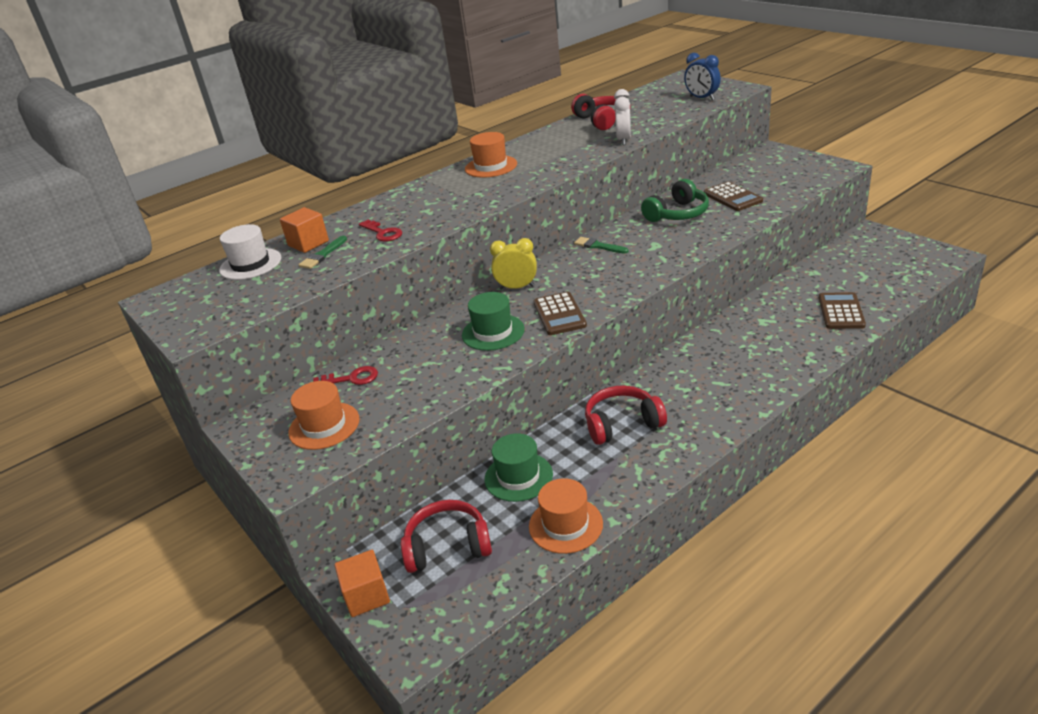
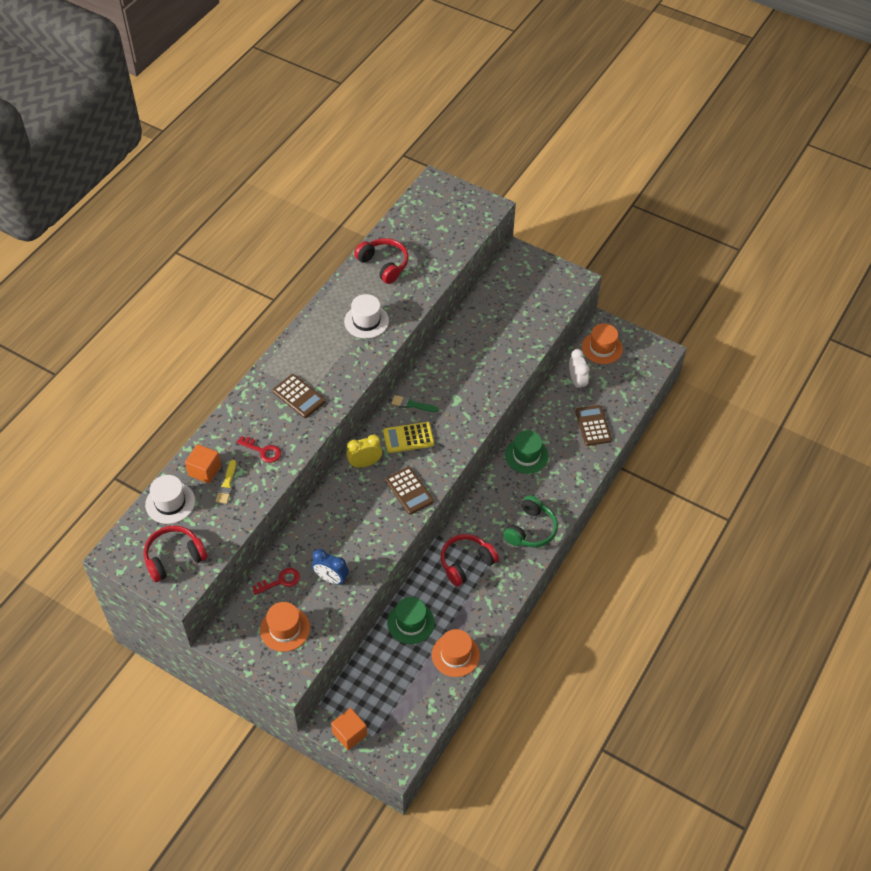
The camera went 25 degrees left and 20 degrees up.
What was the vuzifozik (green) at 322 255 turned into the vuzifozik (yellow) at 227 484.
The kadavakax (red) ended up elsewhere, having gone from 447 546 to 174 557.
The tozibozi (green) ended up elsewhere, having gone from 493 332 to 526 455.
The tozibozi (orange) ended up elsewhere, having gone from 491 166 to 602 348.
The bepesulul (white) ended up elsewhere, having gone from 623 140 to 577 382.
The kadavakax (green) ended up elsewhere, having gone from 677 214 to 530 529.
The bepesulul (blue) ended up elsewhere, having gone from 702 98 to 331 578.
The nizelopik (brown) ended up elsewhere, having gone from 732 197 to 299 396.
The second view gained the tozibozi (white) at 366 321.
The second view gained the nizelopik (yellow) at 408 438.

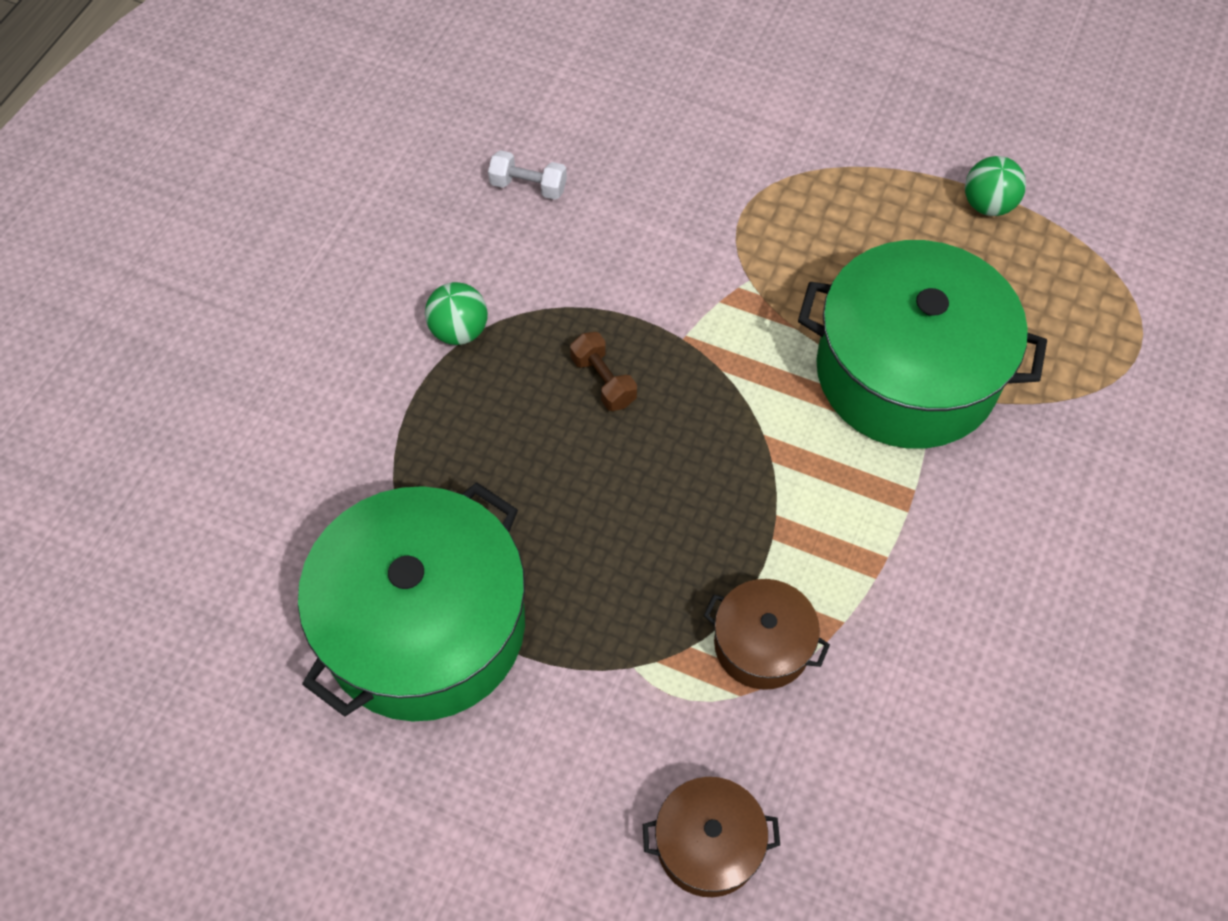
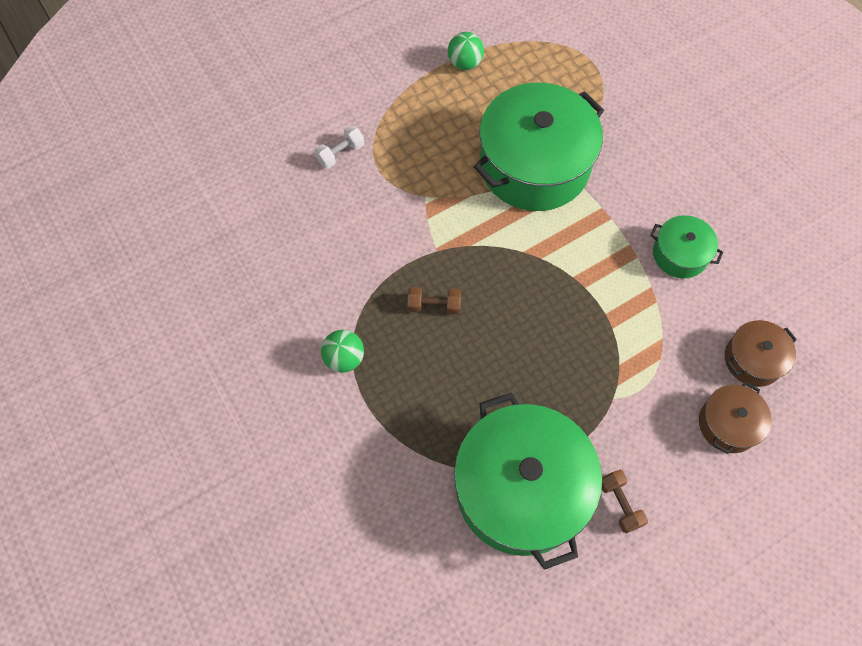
The camera went 55 degrees left and 5 degrees up.
The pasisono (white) ended up elsewhere, having gone from 528 186 to 340 153.
The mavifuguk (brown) ended up elsewhere, having gone from 762 644 to 753 359.
The second view gained the pasisono (brown) at 620 504.
The second view gained the mavifuguk (green) at 680 254.

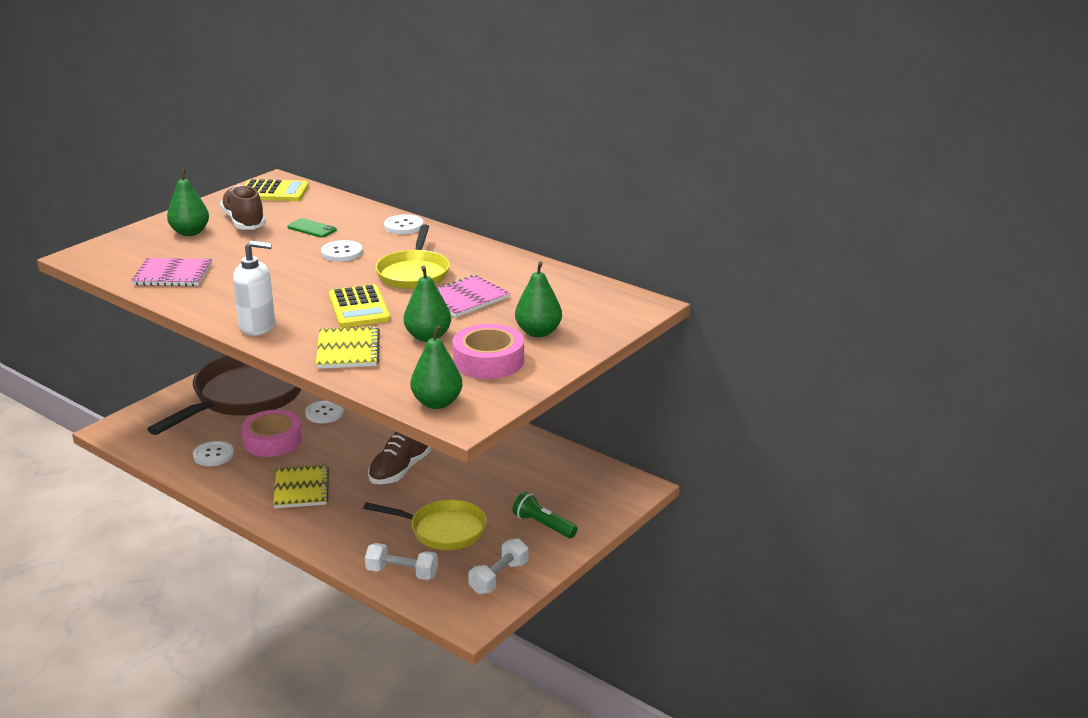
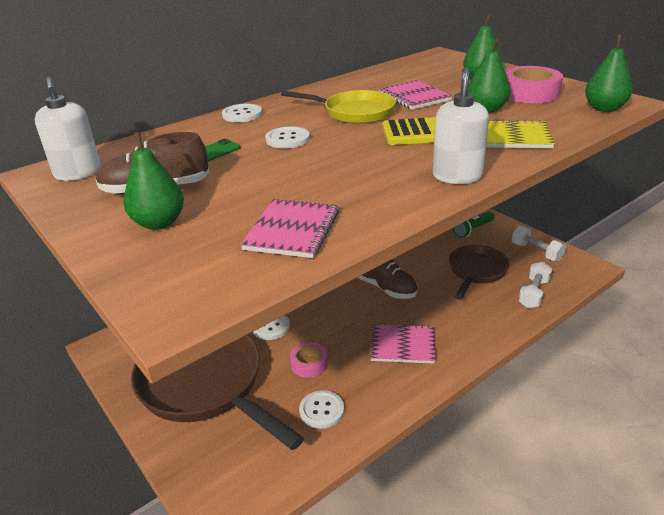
The camera went 75 degrees left and 5 degrees up.
The size of the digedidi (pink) at 272 441 changed by a factor of 0.61.
Where the nizelopik (yellow) stood at 273 192, the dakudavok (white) came to stand at 78 173.
What was the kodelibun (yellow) at 301 488 turned into the kodelibun (pink) at 402 345.
What was the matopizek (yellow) at 443 530 turned into the matopizek (brown) at 476 271.

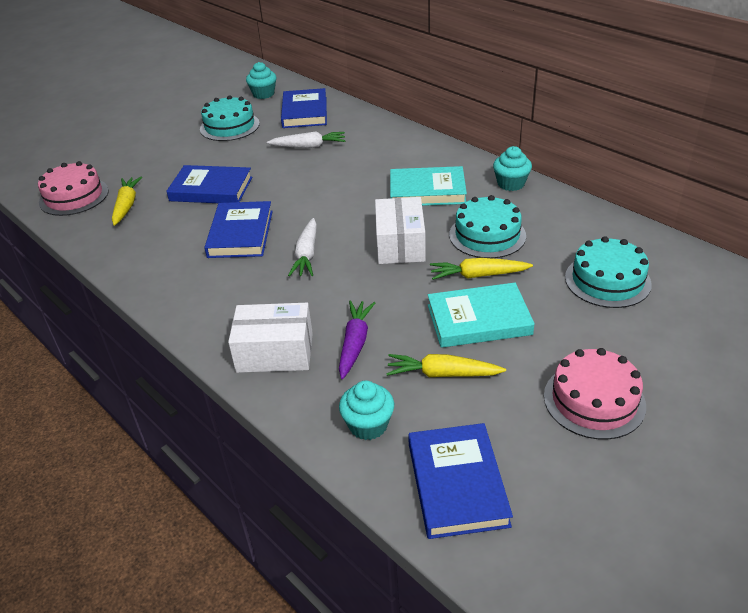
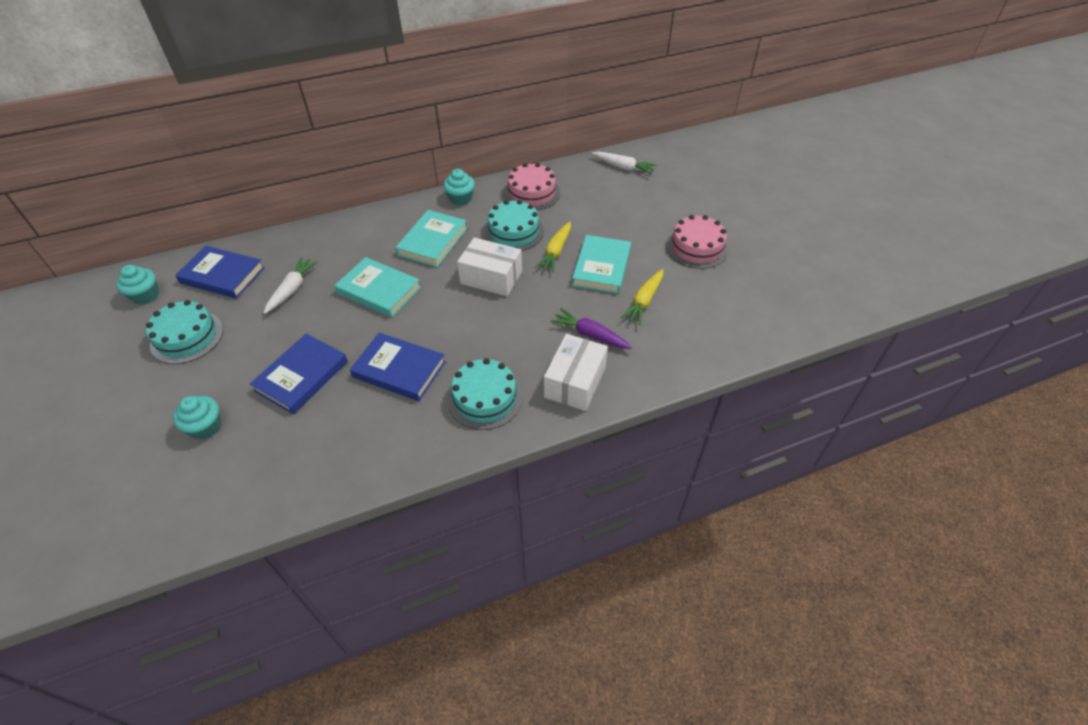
The camera went 70 degrees left and 10 degrees up.
The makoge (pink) ended up elsewhere, having gone from 74 196 to 532 193.
The second view lost the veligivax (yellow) at 127 205.
The veligivax (white) ended up elsewhere, having gone from 306 254 to 623 167.
The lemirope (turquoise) ended up elsewhere, having gone from 368 425 to 206 427.
The second view lost the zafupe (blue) at 457 483.
The makoge (turquoise) ended up elsewhere, having gone from 607 280 to 485 398.
The second view gained the zafupe (turquoise) at 379 290.

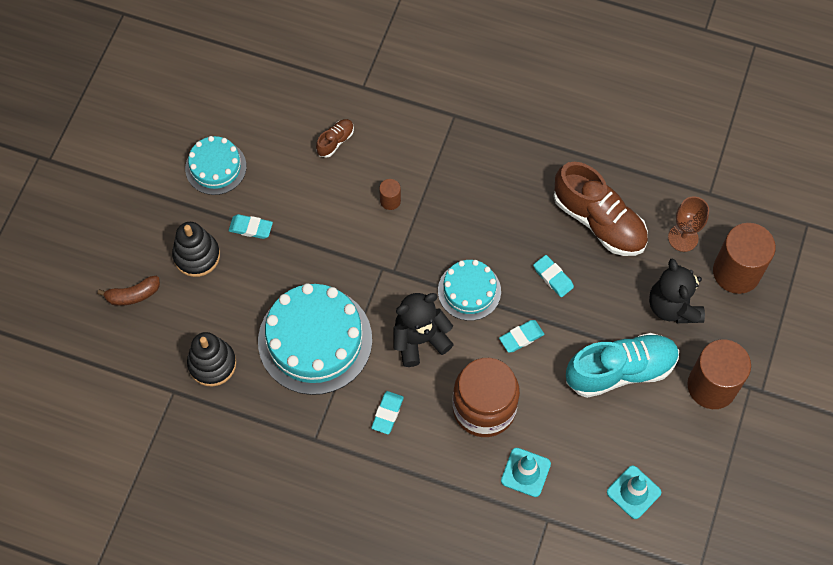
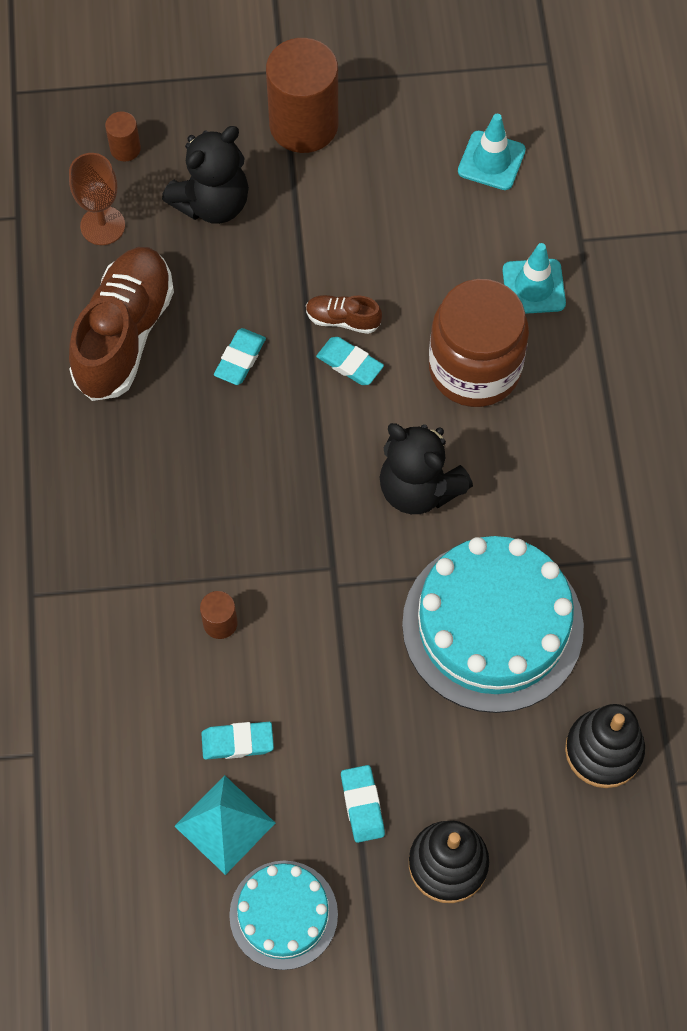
The camera went 115 degrees left and 0 degrees up.
The second view lost the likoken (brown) at 133 295.
The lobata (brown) ended up elsewhere, having gone from 335 141 to 343 320.
The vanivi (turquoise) ended up elsewhere, having gone from 387 413 to 237 742.
The second view lost the makoge (turquoise) at 469 291.
The second view lost the lobata (turquoise) at 620 370.
The size of the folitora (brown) at 736 272 changed by a factor of 0.44.
The second view gained the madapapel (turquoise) at 224 824.

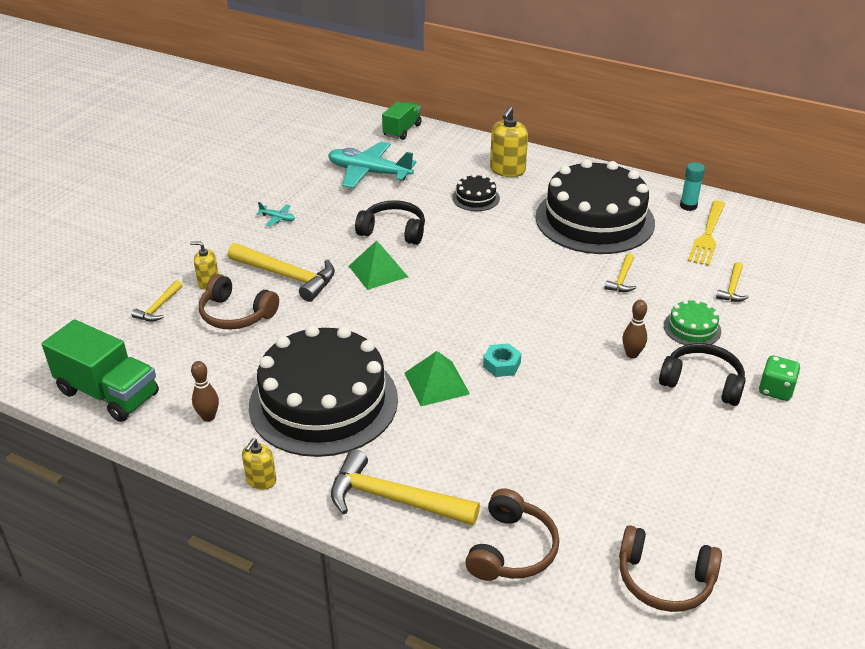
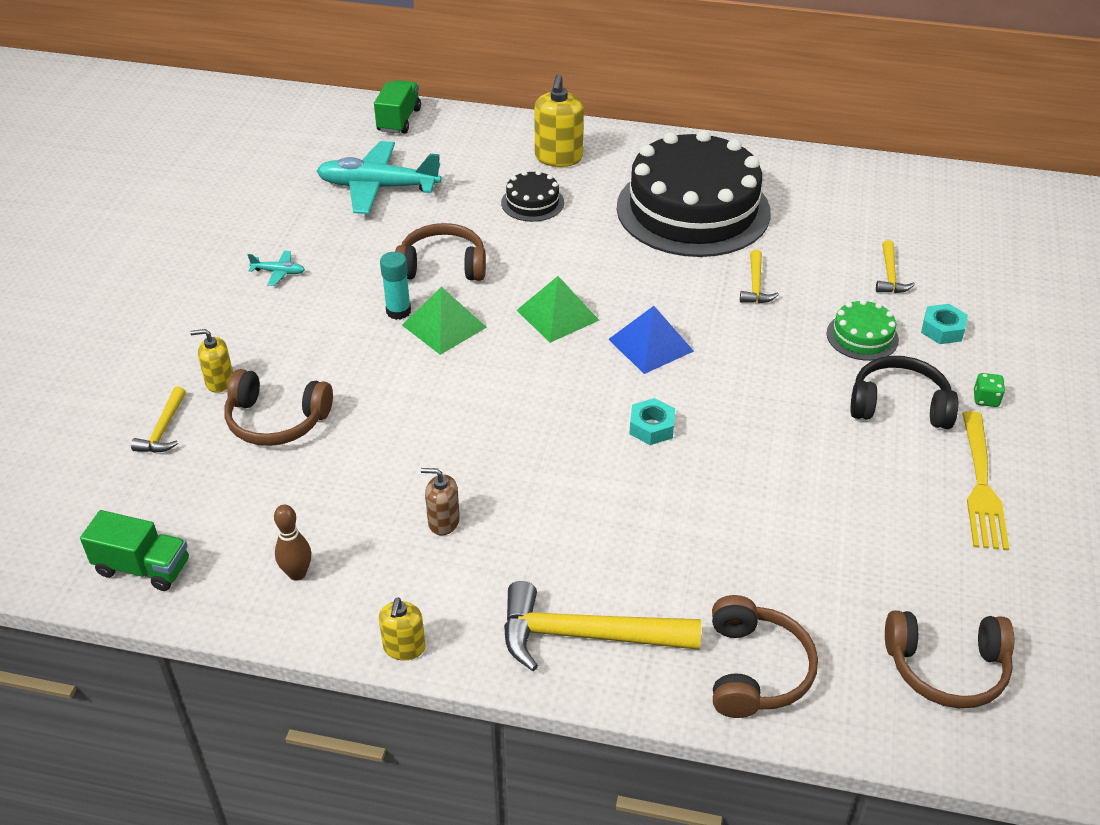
The camera went 15 degrees left and 5 degrees up.
The size of the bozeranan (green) at 108 393 changed by a factor of 0.63.
The second view lost the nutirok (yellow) at 287 276.
Where the makoge (black) stood at 323 402, the dakudavok (brown) came to stand at 443 522.
What was the kadavakax (black) at 393 231 turned into the kadavakax (brown) at 442 266.
The madapapel (green) ended up elsewhere, having gone from 436 383 to 557 315.
The second view lost the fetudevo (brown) at 632 354.
The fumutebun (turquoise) ended up elsewhere, having gone from 688 206 to 398 311.
The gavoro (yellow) ended up elsewhere, having gone from 707 235 to 981 484.
The size of the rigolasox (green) at 775 390 changed by a factor of 0.64.
The second view gained the madapapel (blue) at 651 345.
The second view gained the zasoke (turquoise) at 942 329.

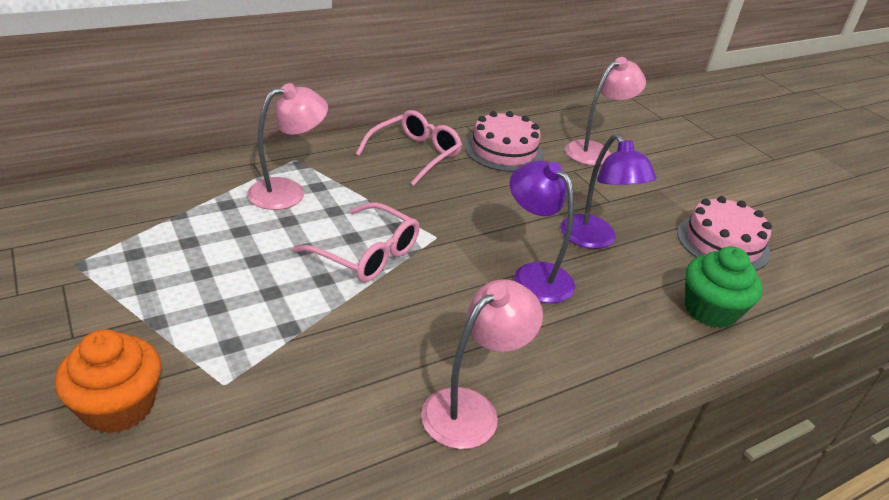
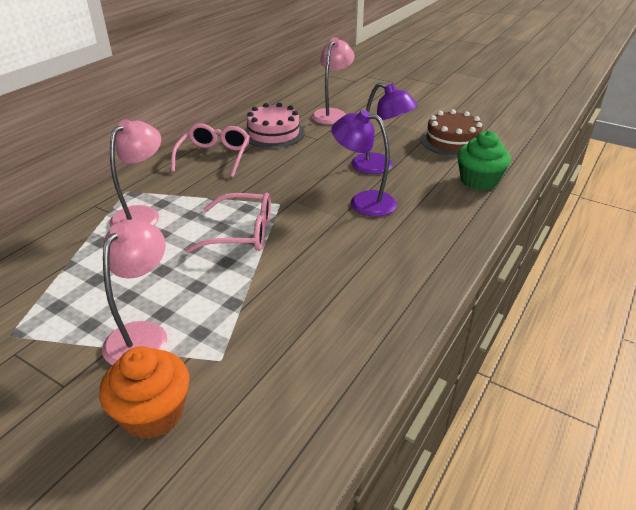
The camera went 25 degrees left and 0 degrees up.
The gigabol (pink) ended up elsewhere, having gone from 471 409 to 143 334.
What was the makoge (pink) at 722 243 turned into the makoge (brown) at 452 141.

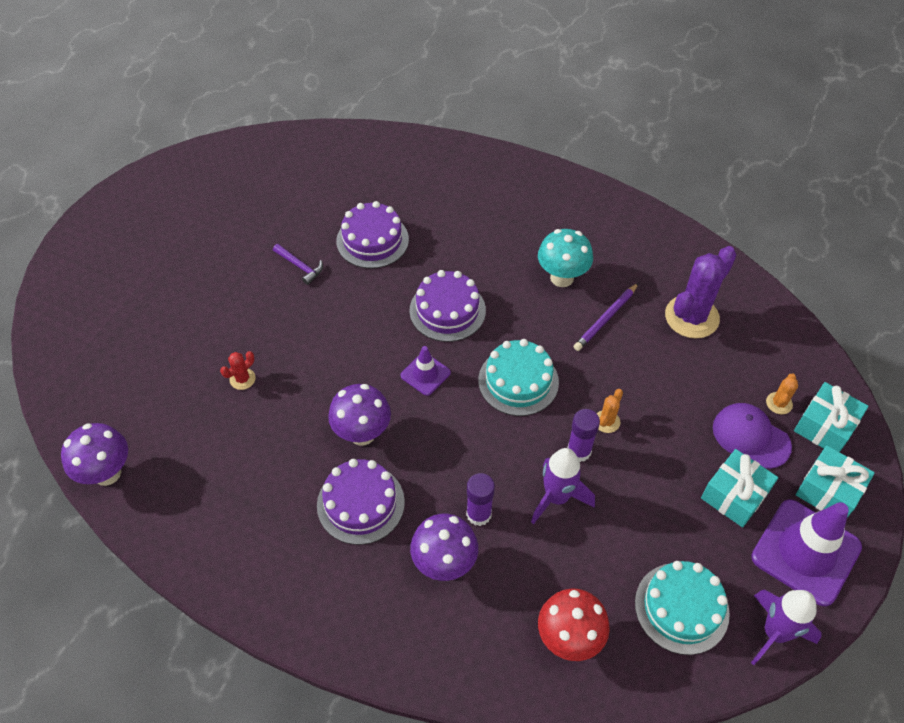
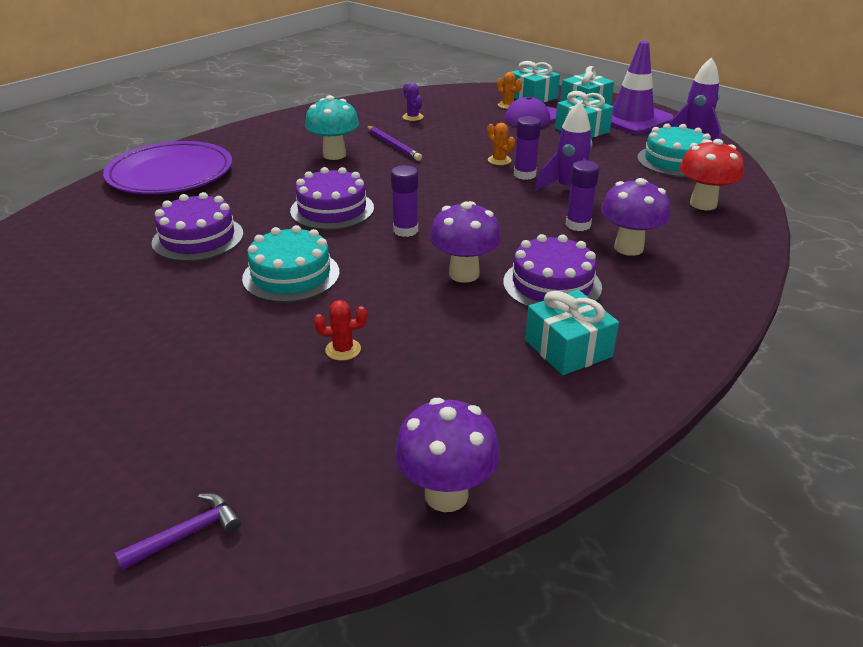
The camera went 75 degrees left and 20 degrees down.
The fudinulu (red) at 242 379 ended up facing another way, 60 degrees counterclockwise from before.
The nutirok (purple) ended up elsewhere, having gone from 300 266 to 187 534.
Where the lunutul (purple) stood at 425 374, the fumutebun (purple) came to stand at 405 230.
The makoge (turquoise) ended up elsewhere, having gone from 518 381 to 291 275.
The size of the fudinulu (purple) at 691 317 changed by a factor of 0.45.
The second view gained the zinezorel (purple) at 170 174.
The second view gained the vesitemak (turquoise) at 568 348.

